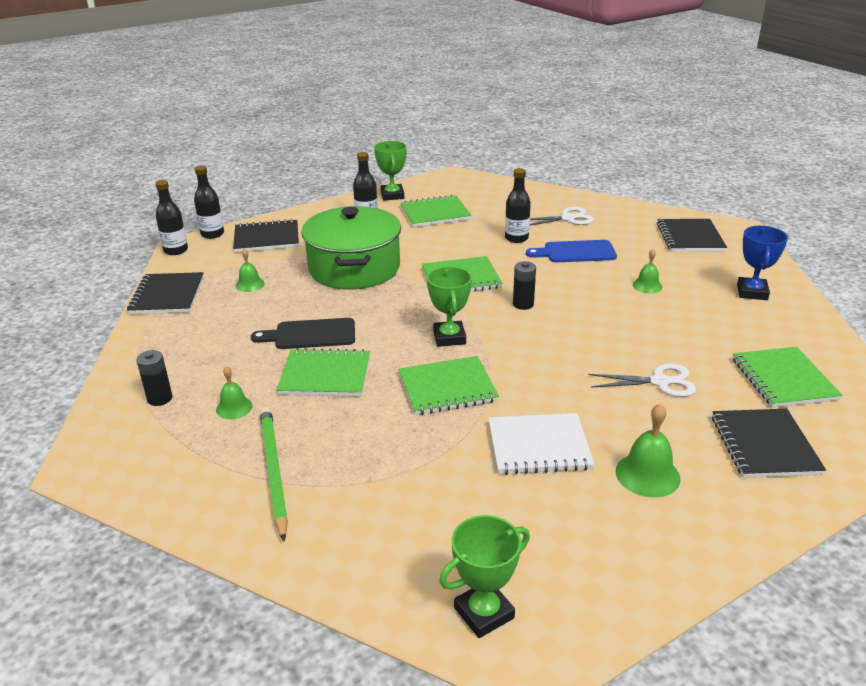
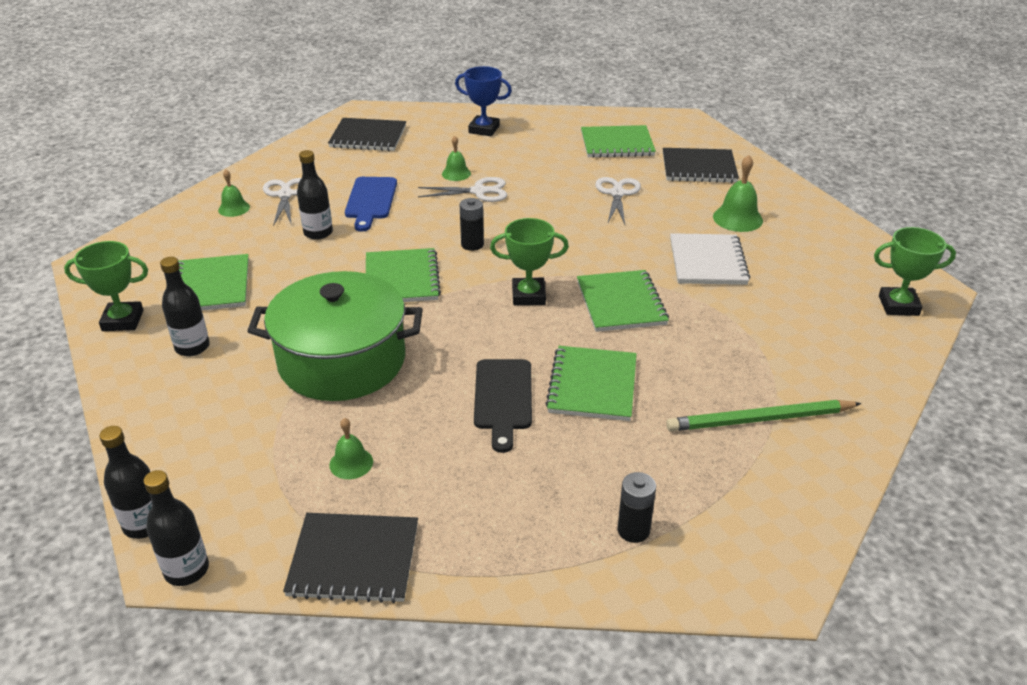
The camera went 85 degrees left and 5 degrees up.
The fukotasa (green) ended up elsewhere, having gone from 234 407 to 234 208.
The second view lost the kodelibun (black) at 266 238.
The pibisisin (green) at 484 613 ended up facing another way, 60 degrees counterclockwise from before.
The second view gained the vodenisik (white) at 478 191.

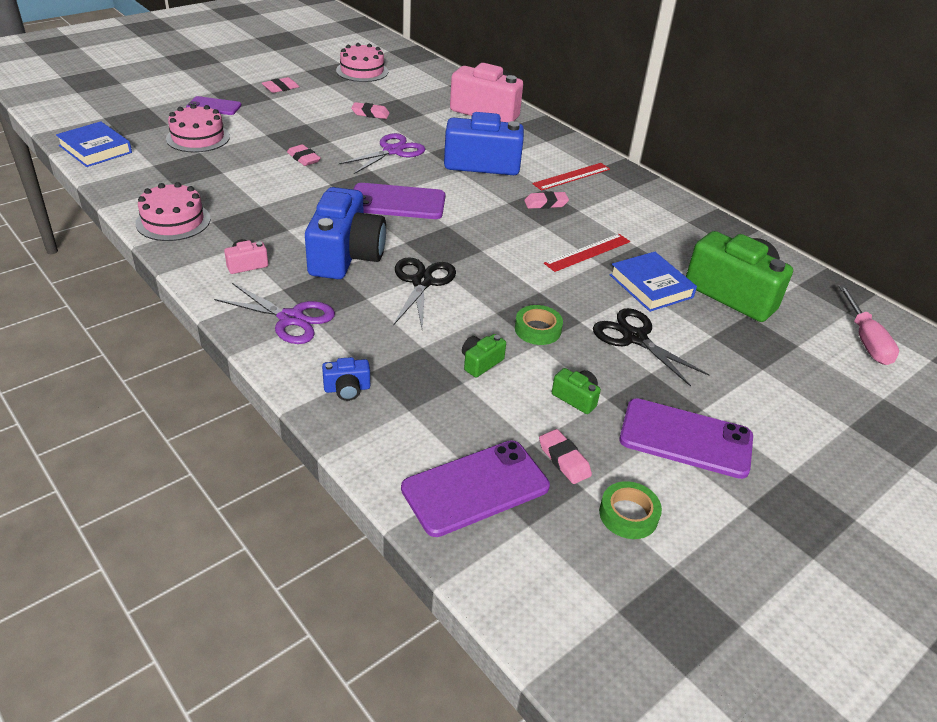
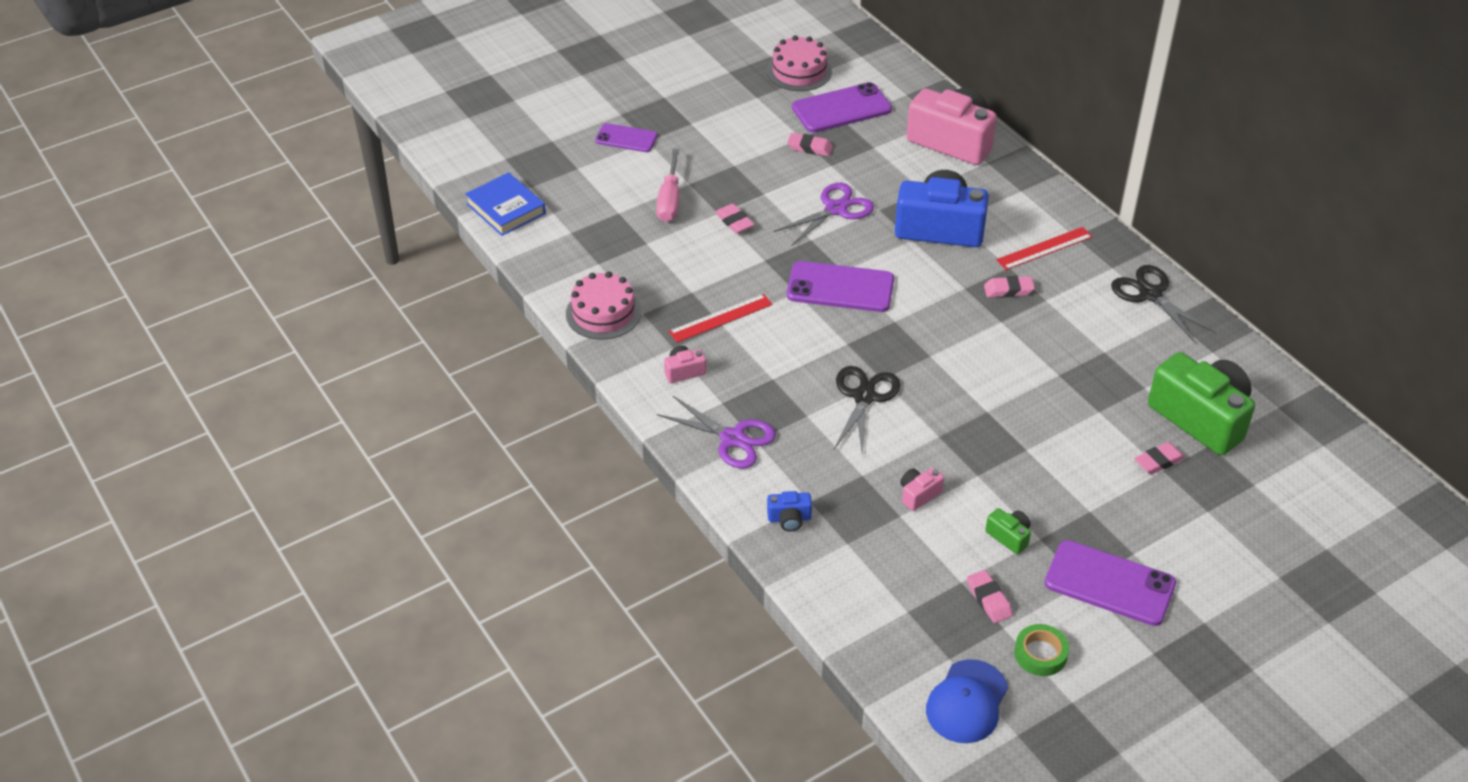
The camera went 10 degrees right and 5 degrees up.
The second view lost the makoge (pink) at 198 137.
The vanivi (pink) ended up elsewhere, having gone from 280 88 to 1158 461.
The second view lost the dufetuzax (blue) at 346 255.
The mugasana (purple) ended up elsewhere, having gone from 475 488 to 841 108.
What was the dufetuzax (green) at 480 362 turned into the dufetuzax (pink) at 919 494.
The second view lost the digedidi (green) at 537 329.
The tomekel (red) ended up elsewhere, having gone from 587 252 to 720 318.
The vodenisik (black) ended up elsewhere, having gone from 634 338 to 1150 294.
The second view lost the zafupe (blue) at 651 286.
The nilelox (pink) ended up elsewhere, having gone from 865 340 to 669 200.
The second view gained the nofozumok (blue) at 967 702.

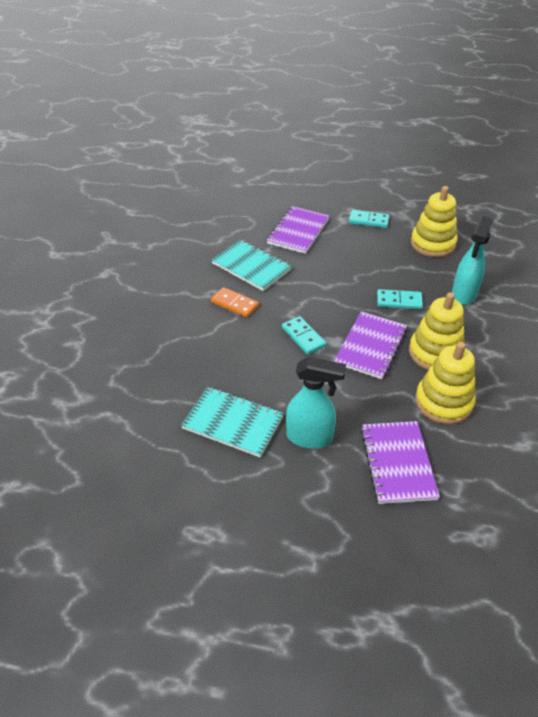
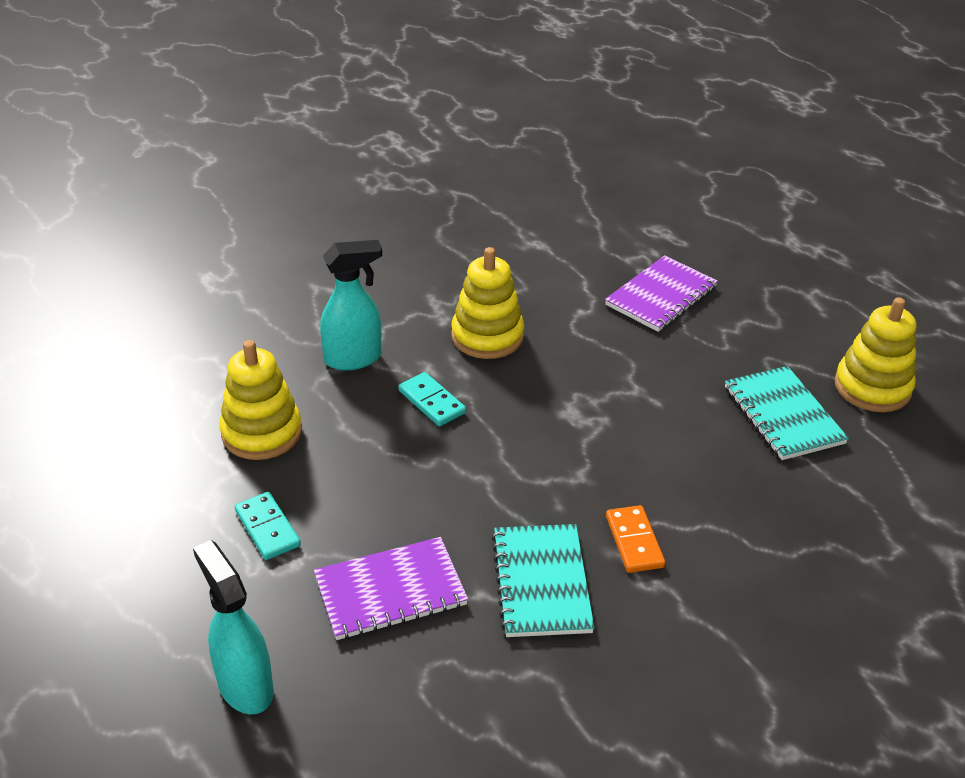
The camera went 135 degrees left and 5 degrees down.
The second view lost the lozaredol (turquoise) at 303 337.
The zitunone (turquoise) ended up elsewhere, having gone from 310 437 to 245 686.
The second view lost the kodelibun (purple) at 371 346.
The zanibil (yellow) ended up elsewhere, having gone from 443 402 to 872 387.

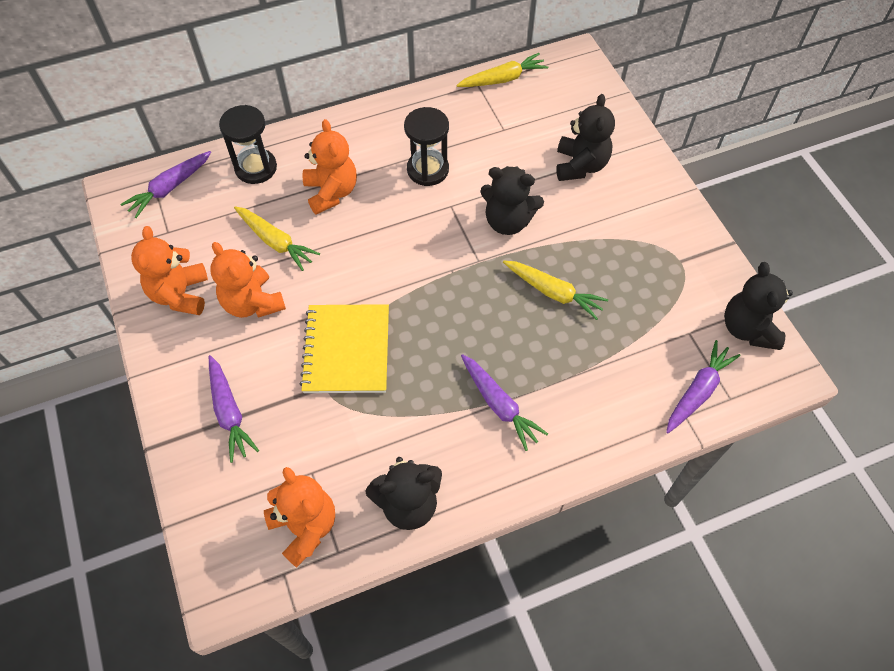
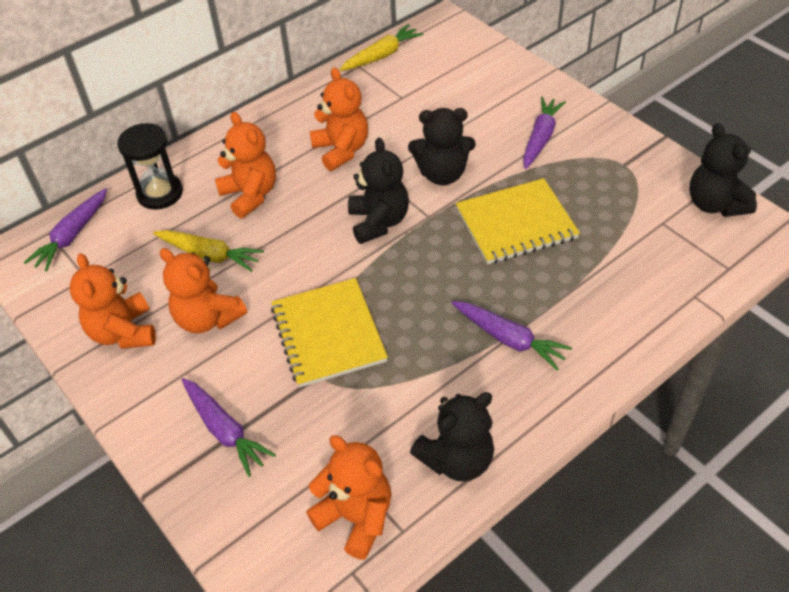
The camera went 15 degrees left and 10 degrees down.
Where the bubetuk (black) stood at 427 170, the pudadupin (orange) came to stand at 341 150.
Where the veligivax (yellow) stood at 553 292, the kodelibun (yellow) came to stand at 516 224.
The pudadupin (black) ended up elsewhere, having gone from 580 165 to 378 222.
The veligivax (purple) ended up elsewhere, having gone from 698 391 to 540 138.

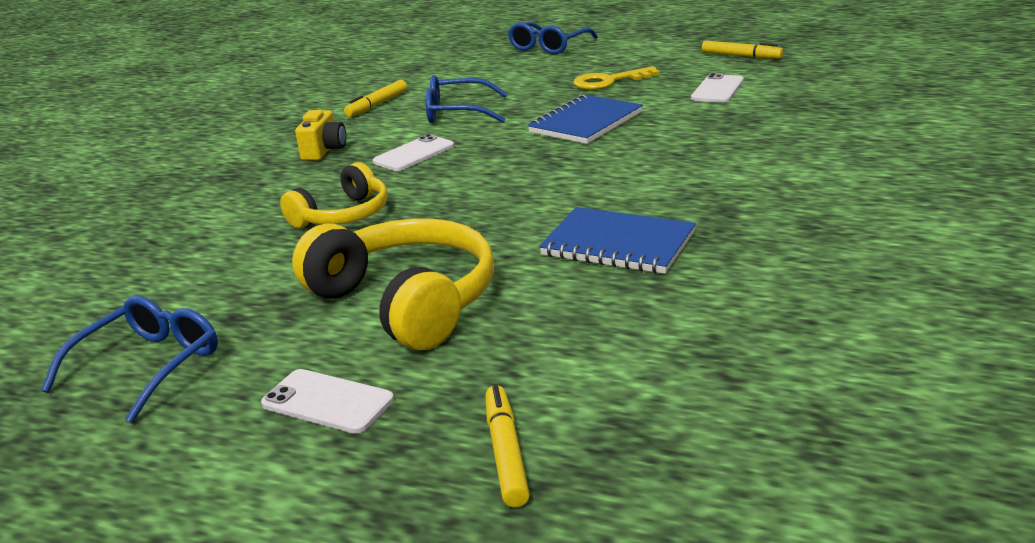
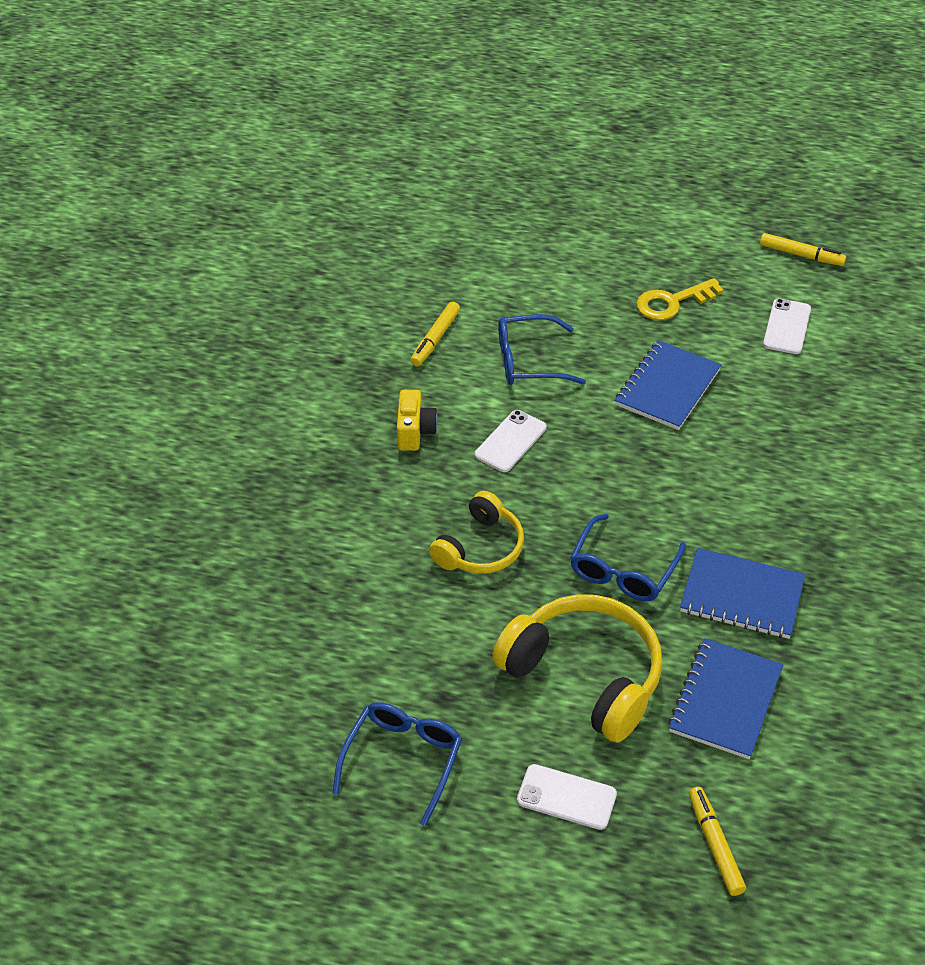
The camera went 10 degrees left and 20 degrees up.
The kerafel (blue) ended up elsewhere, having gone from 549 47 to 623 570.
The second view gained the kodelibun (blue) at 725 700.

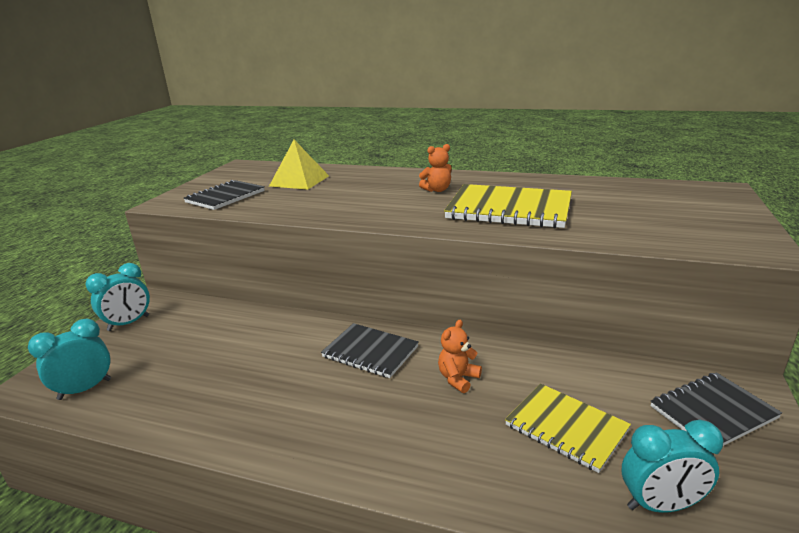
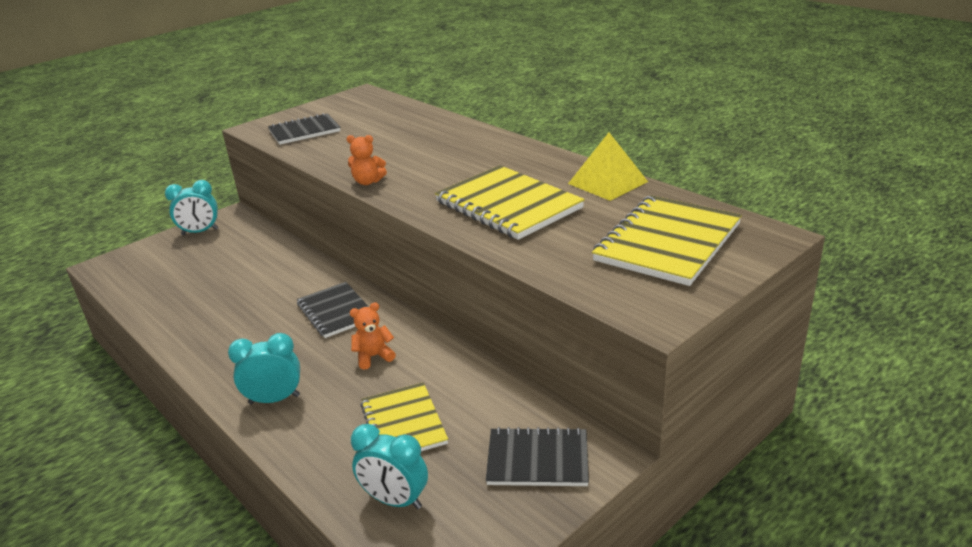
The camera went 30 degrees right and 5 degrees up.
The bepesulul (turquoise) ended up elsewhere, having gone from 85 389 to 274 399.
The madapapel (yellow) ended up elsewhere, having gone from 299 181 to 607 182.
The pudadupin (orange) ended up elsewhere, having gone from 437 190 to 368 182.
The second view gained the kodelibun (yellow) at 668 242.

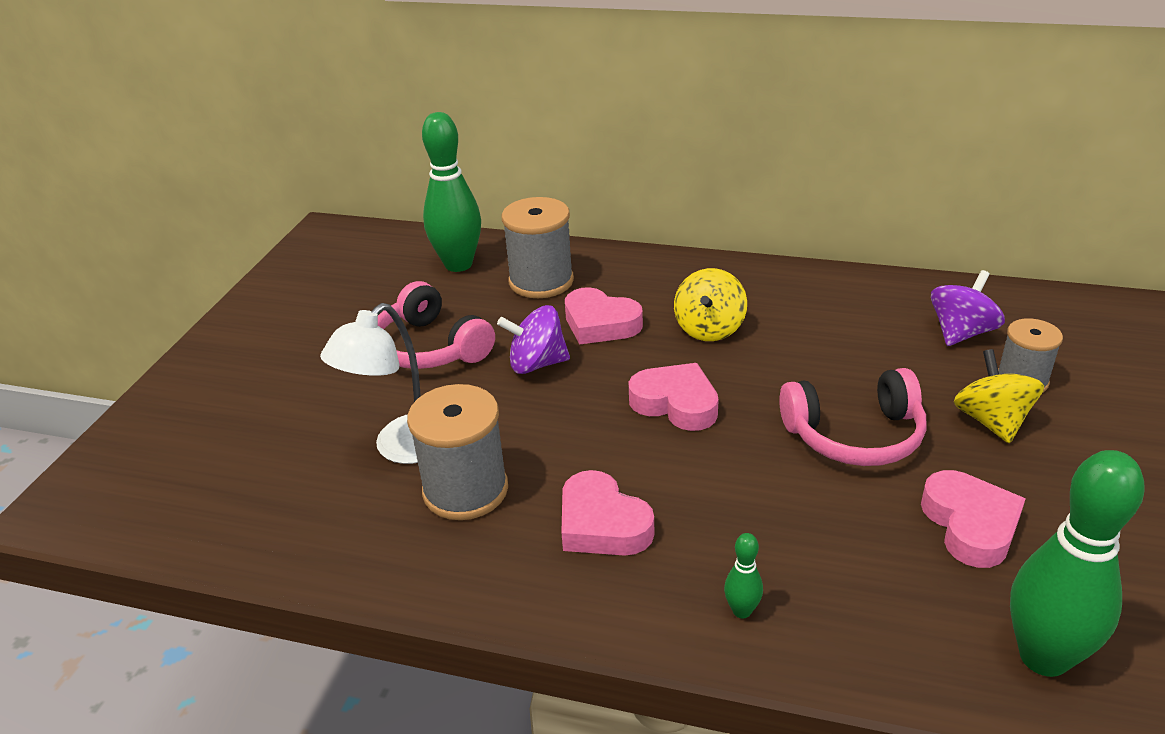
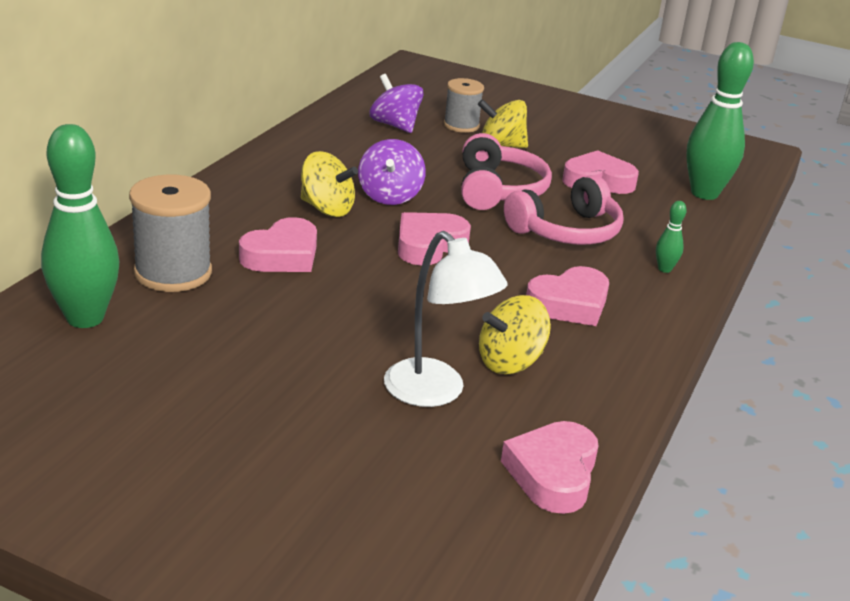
The camera went 85 degrees left and 5 degrees down.
The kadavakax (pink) ended up elsewhere, having gone from 430 348 to 566 231.
Where the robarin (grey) stood at 465 490, the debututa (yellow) came to stand at 510 362.
The debututa (purple) ended up elsewhere, having gone from 537 364 to 390 196.
The second view gained the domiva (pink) at 552 474.

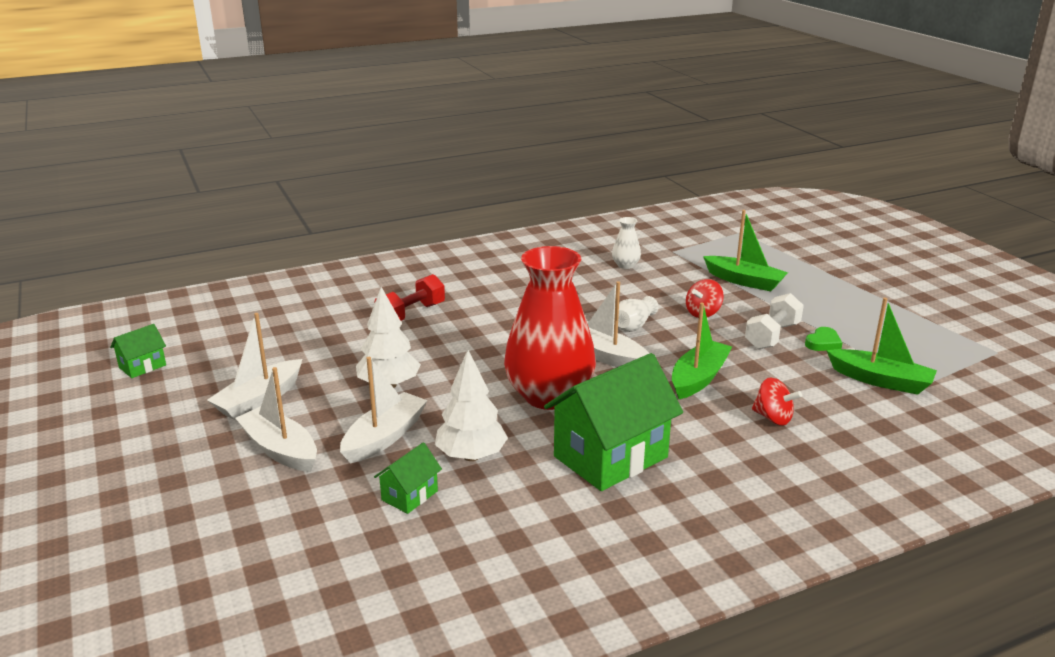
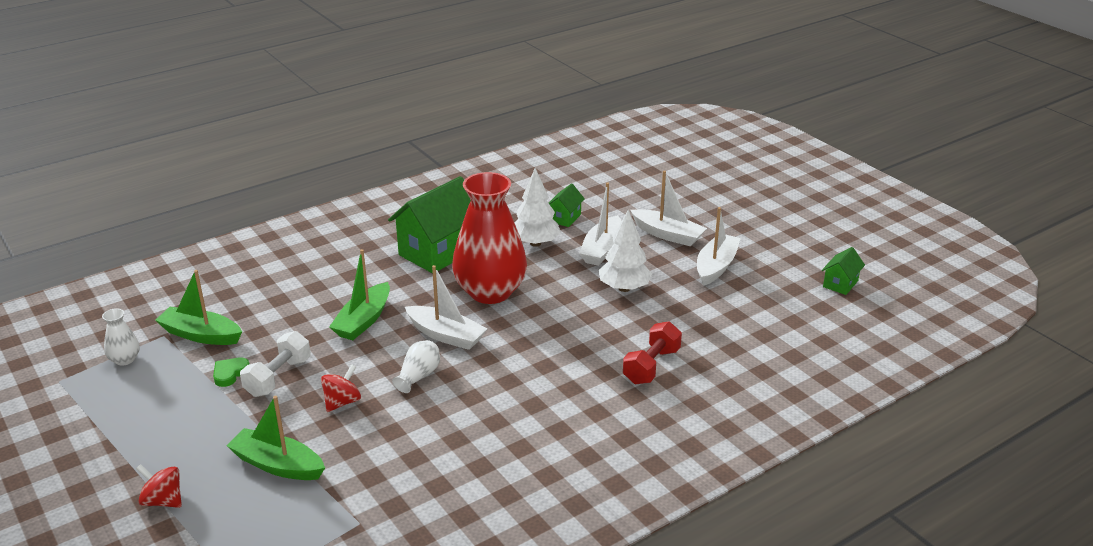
The camera went 170 degrees right and 5 degrees up.
The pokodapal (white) ended up elsewhere, having gone from 625 265 to 125 359.
The debututa (red) ended up elsewhere, having gone from 773 418 to 163 501.

